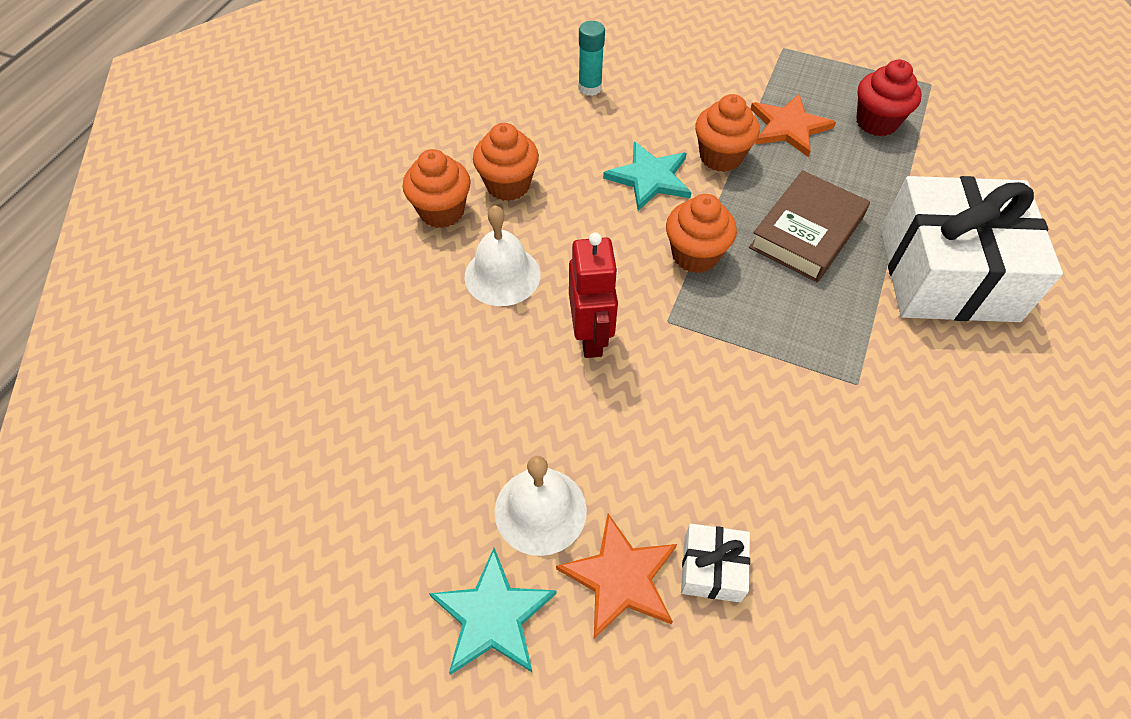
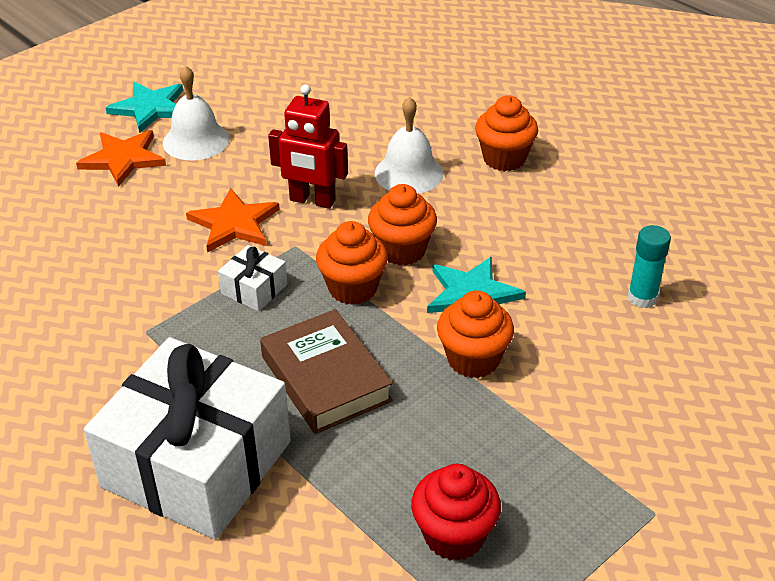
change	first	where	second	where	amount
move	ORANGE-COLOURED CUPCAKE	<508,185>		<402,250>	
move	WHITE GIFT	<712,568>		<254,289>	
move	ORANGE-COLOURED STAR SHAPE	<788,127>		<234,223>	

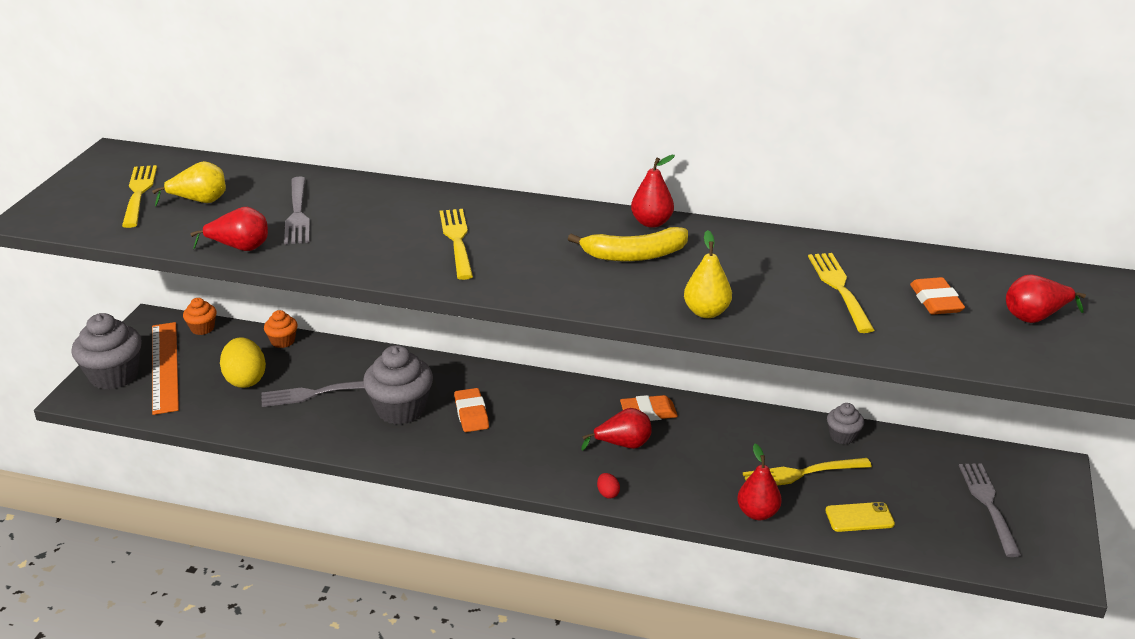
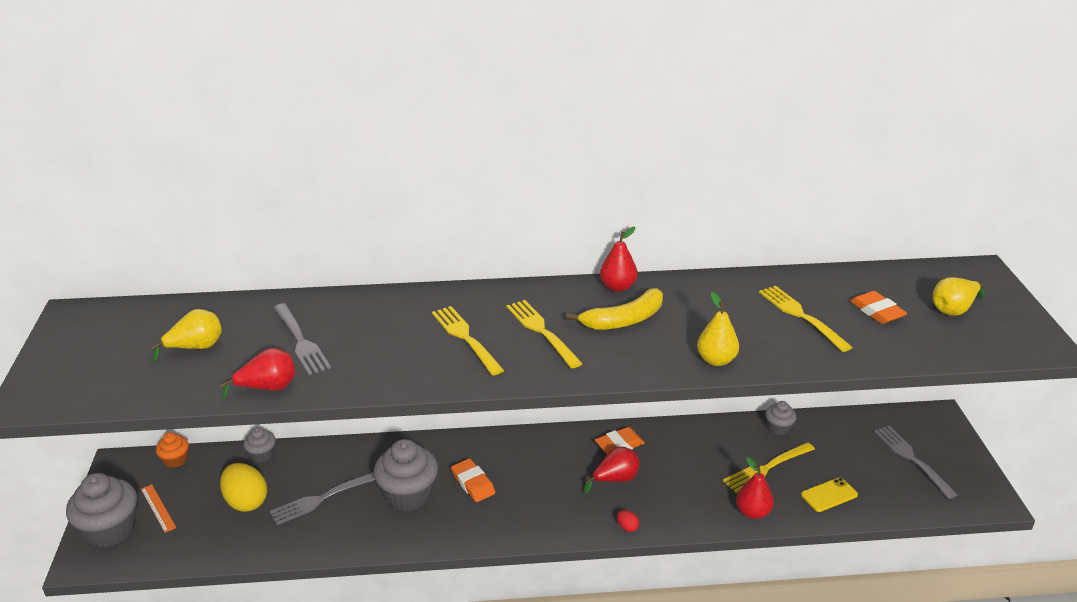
change	first	where	second	where	amount
move	GOLDEN FORK	<139,194>		<542,332>	
recolor	ORANGE-COLOURED CUPCAKE	<283,341>	GREY CUPCAKE	<262,455>	
recolor	RED PEAR	<1035,317>	GOLDEN PEAR	<953,310>	
resize	ORANGE-COLOURED RULER	<165,366>		<158,508>	x0.48

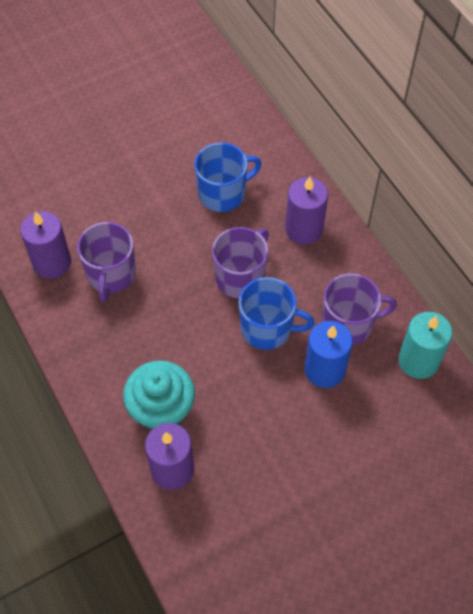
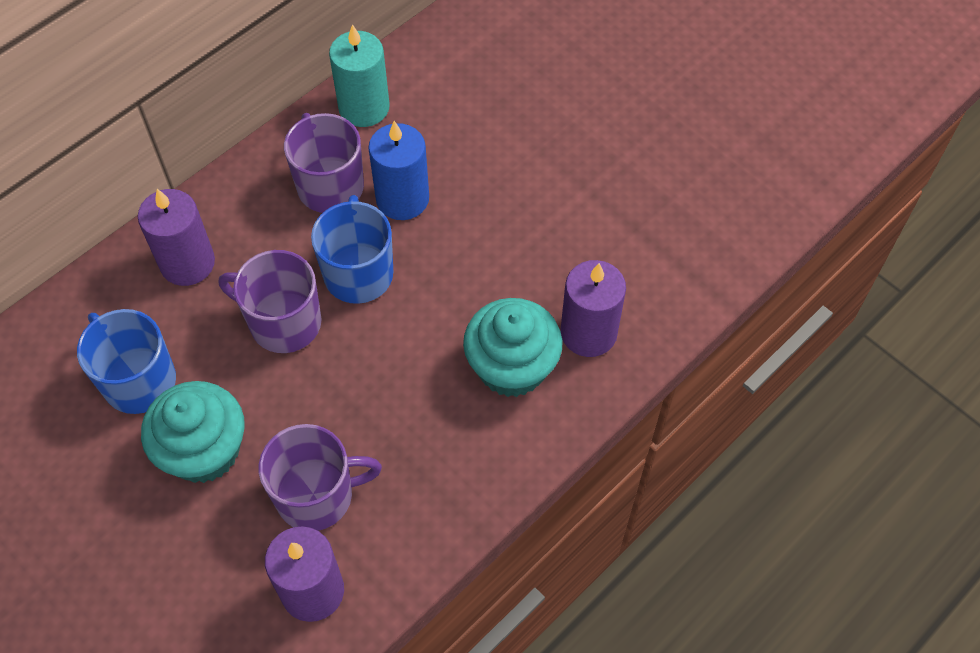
change	first	where	second	where	amount
insert			AQUA CUPCAKE	<204,451>	

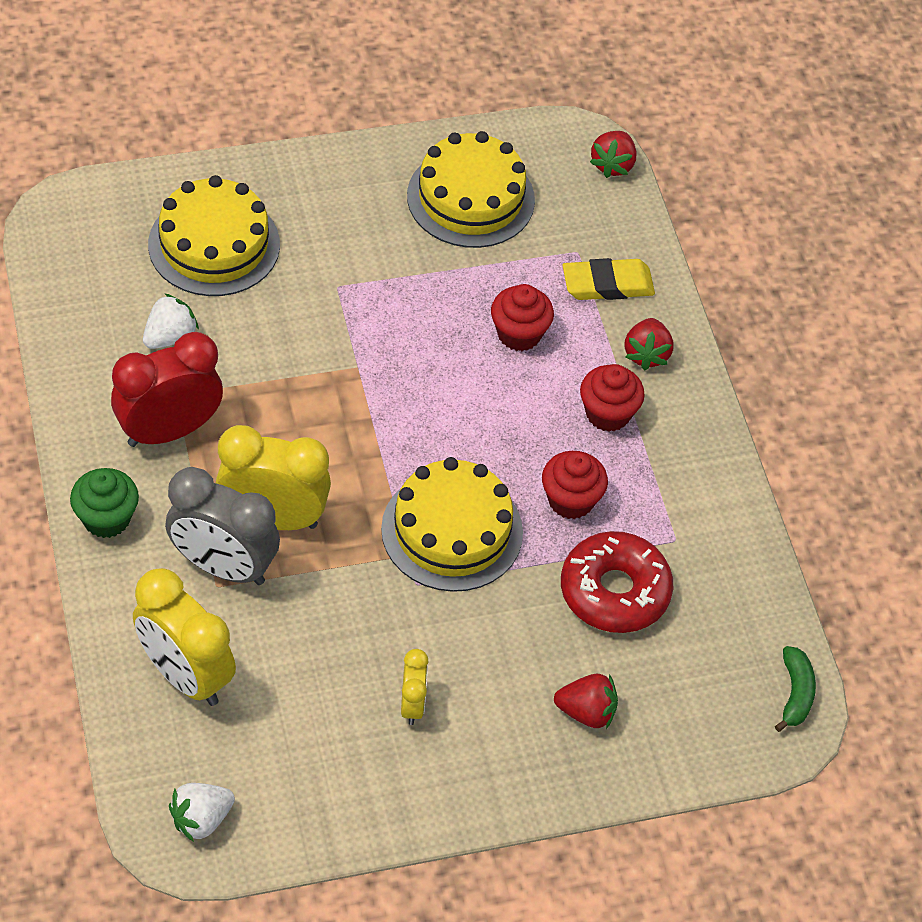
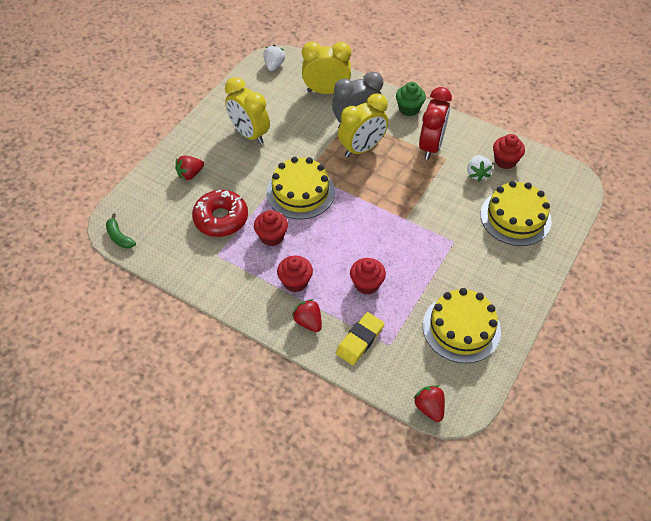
change	first	where	second	where	amount
insert			RED CUPCAKE	<505,161>	
resize	GOLDEN ALARM CLOCK	<412,705>		<249,134>	x1.98

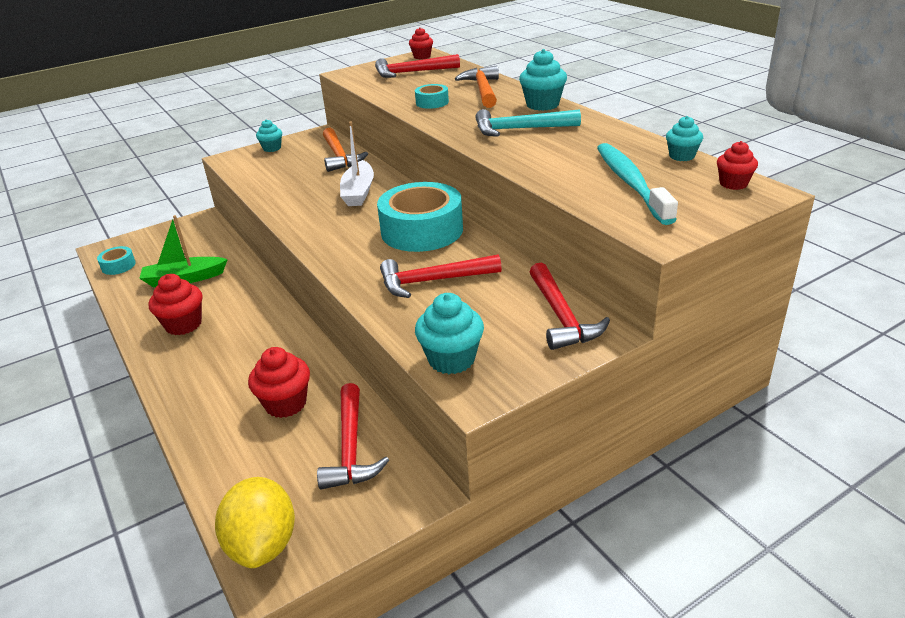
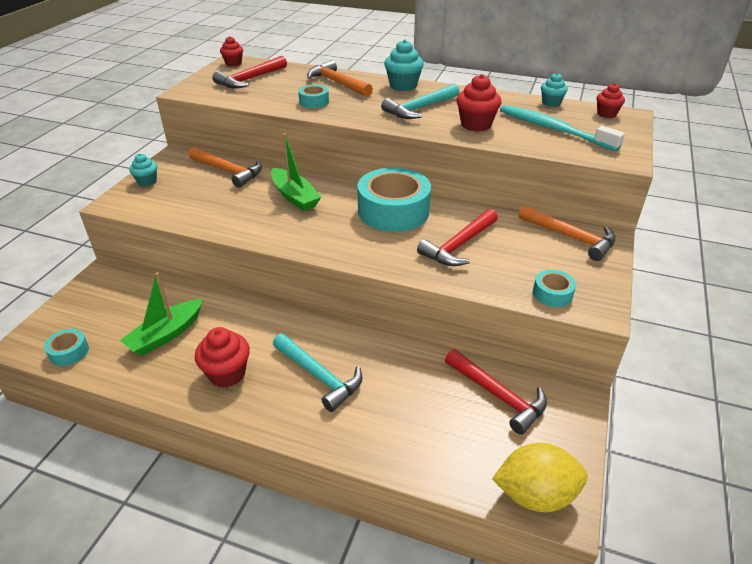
change	first	where	second	where	amount
insert			AQUA CARPENTER'S HAMMER	<319,376>	
move	RED CUPCAKE	<285,403>		<476,125>	
replace	AQUA CUPCAKE	<451,359>	AQUA ROLL OF TAPE	<552,294>	
recolor	WHITE SAILBOAT	<358,192>	GREEN SAILBOAT	<295,197>	
recolor	RED CARPENTER'S HAMMER	<561,316>	ORANGE-COLOURED CARPENTER'S HAMMER	<570,237>	
rotate	GOLDEN TOY LEMON	<263,544>		<535,494>	45 degrees counterclockwise

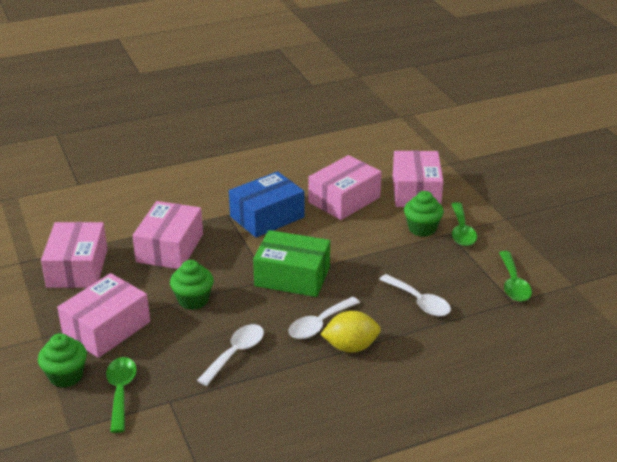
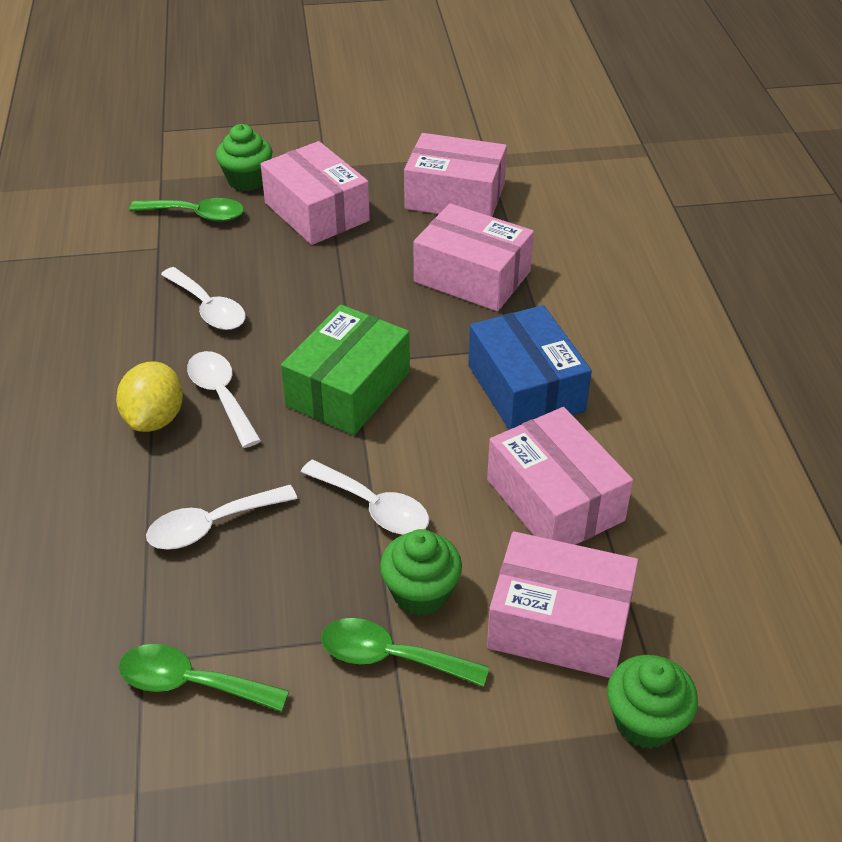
change	first	where	second	where	amount
insert			WHITE TABLESPOON	<374,507>	
move	GREEN CUPCAKE	<193,300>		<645,721>	

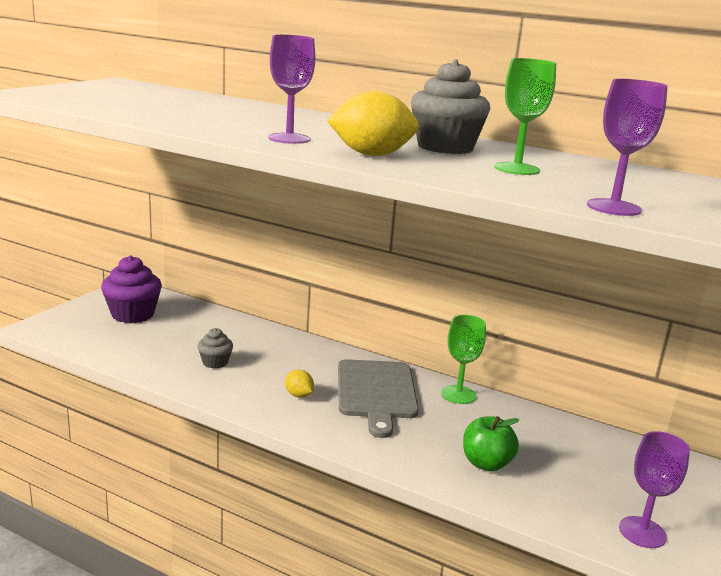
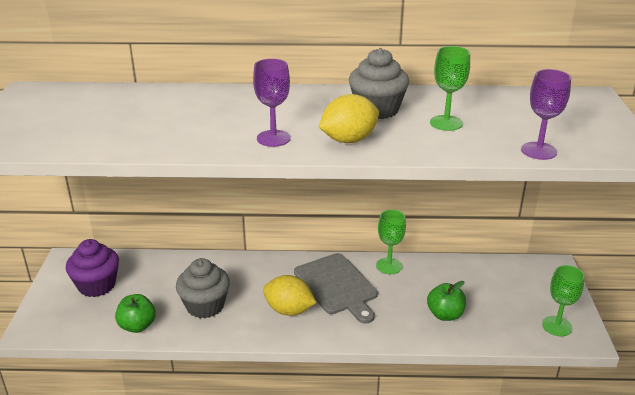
change	first	where	second	where	amount
insert			GREEN TOY APPLE	<137,326>	
recolor	VIOLET CHALICE	<642,532>	GREEN CHALICE	<557,326>	
resize	GREY CUPCAKE	<215,362>		<205,306>	x1.84
resize	GOLDEN TOY LEMON	<299,395>		<289,310>	x1.88

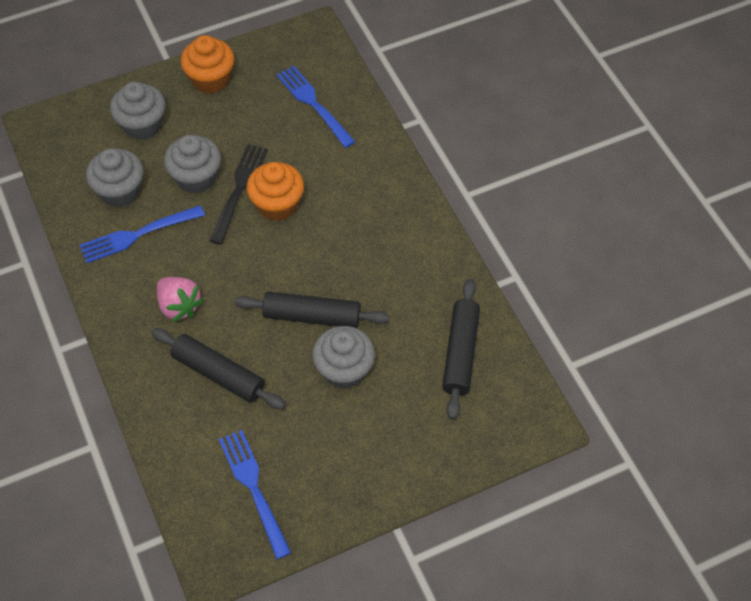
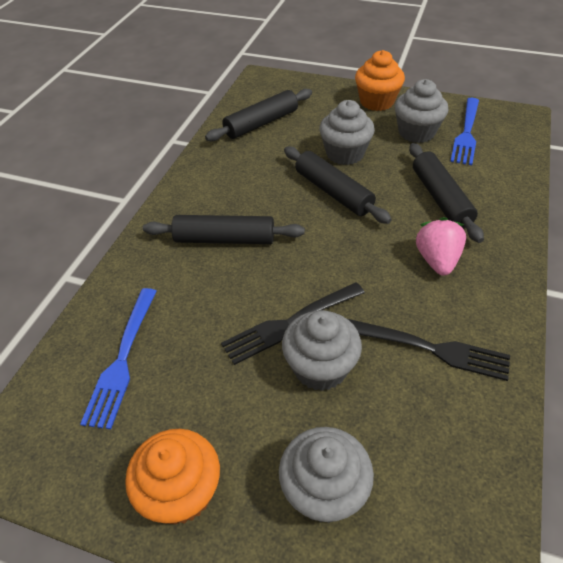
change	first	where	second	where	amount
insert			BLACK ROLLING PIN	<225,239>	
move	GREY CUPCAKE	<120,191>		<416,132>	
move	ORANGE-COLOURED CUPCAKE	<277,204>		<376,102>	
recolor	COBALT FORK	<138,234>	BLACK FORK	<431,349>	

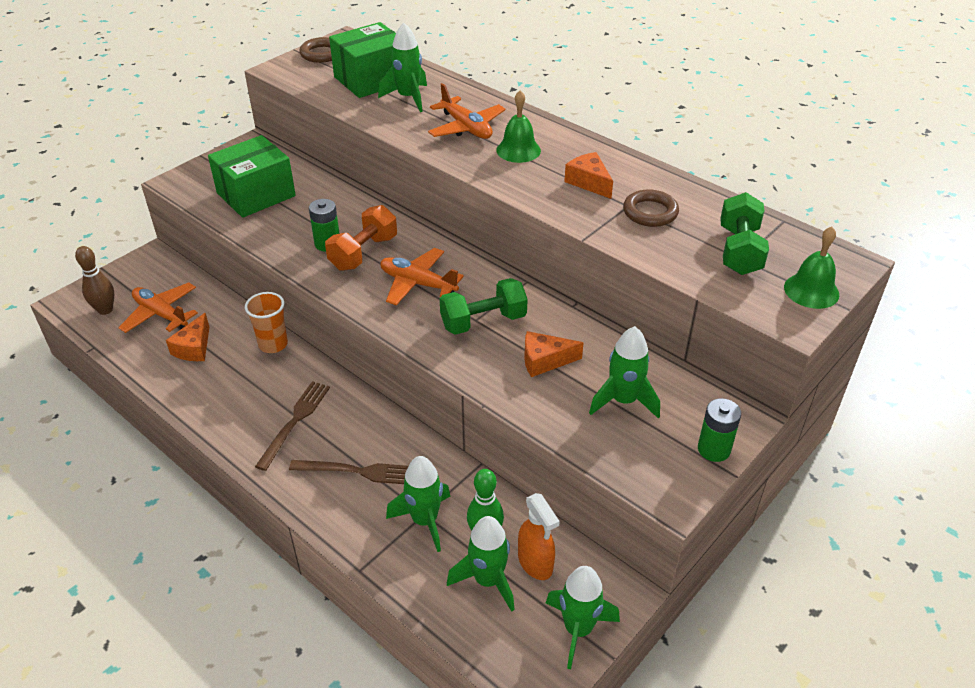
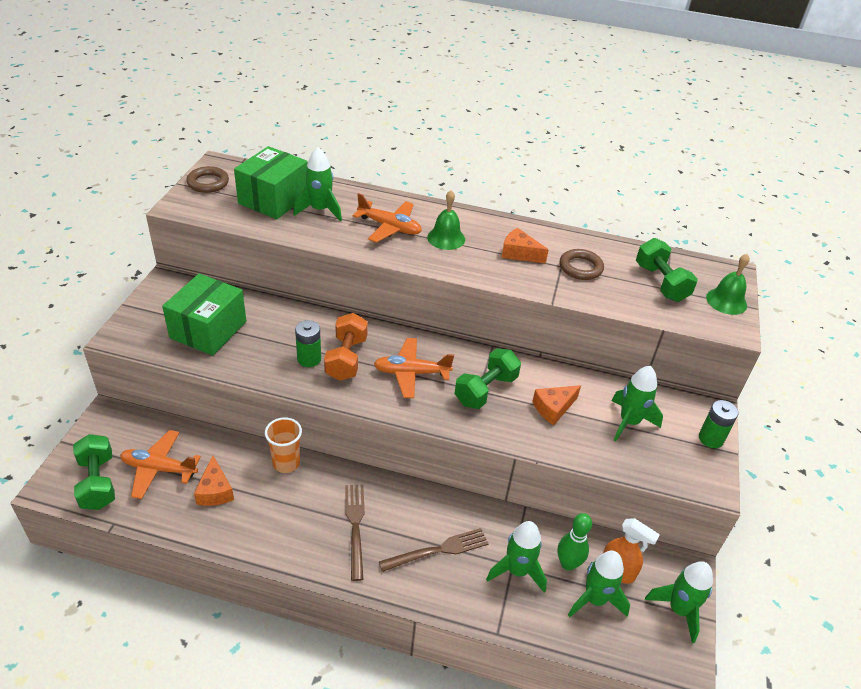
change	first	where	second	where	amount
replace	BROWN SKITTLE	<105,310>	GREEN DUMBBELL	<98,482>	

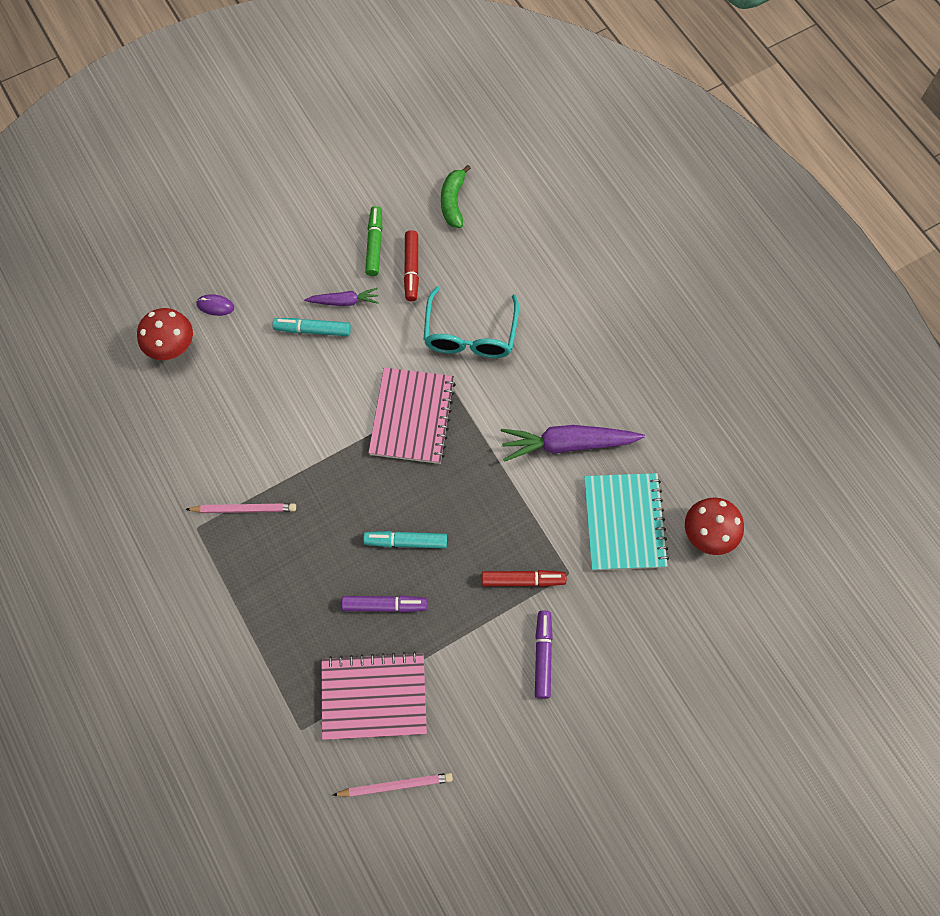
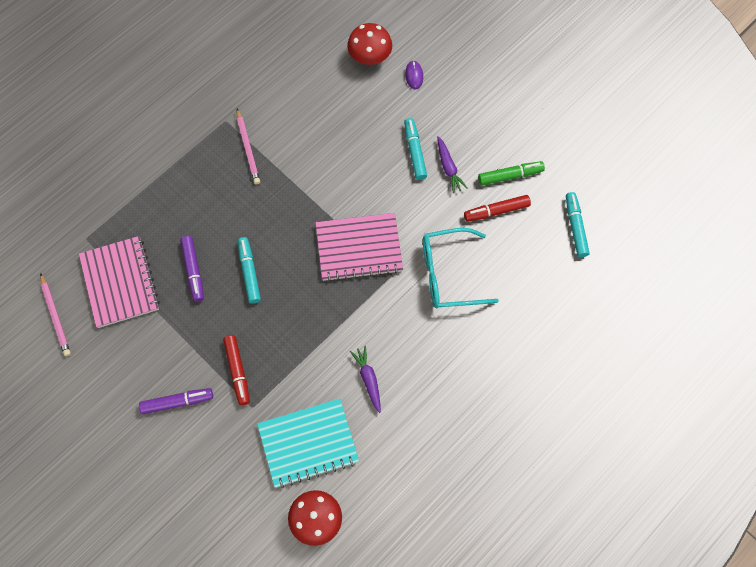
change	first	where	second	where	amount
replace	GREEN BANANA FRUIT	<453,202>	AQUA FELT PEN	<575,227>	
resize	VIOLET CARROT	<567,444>		<368,379>	x0.55

